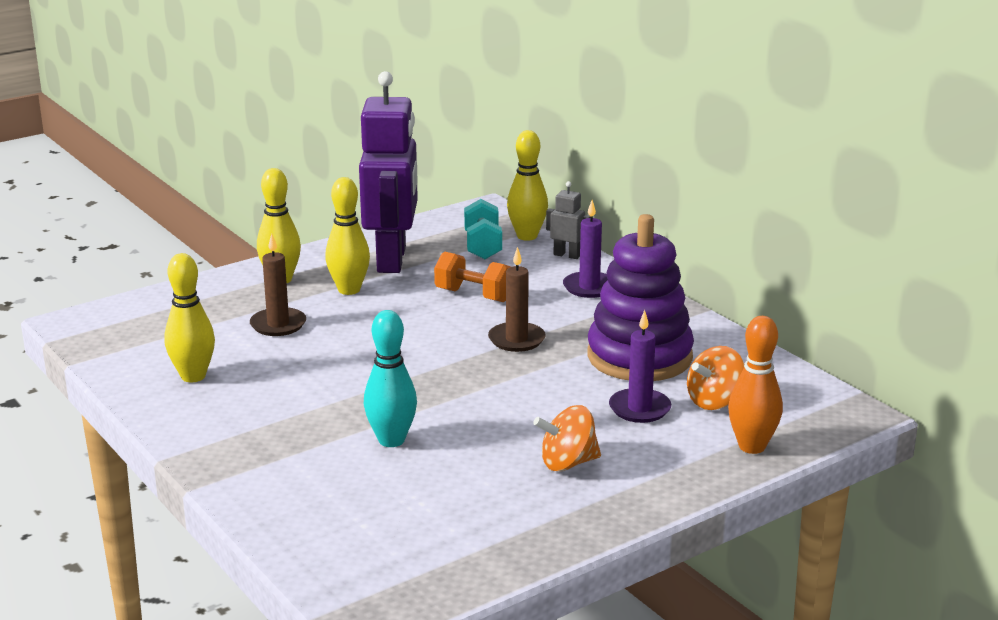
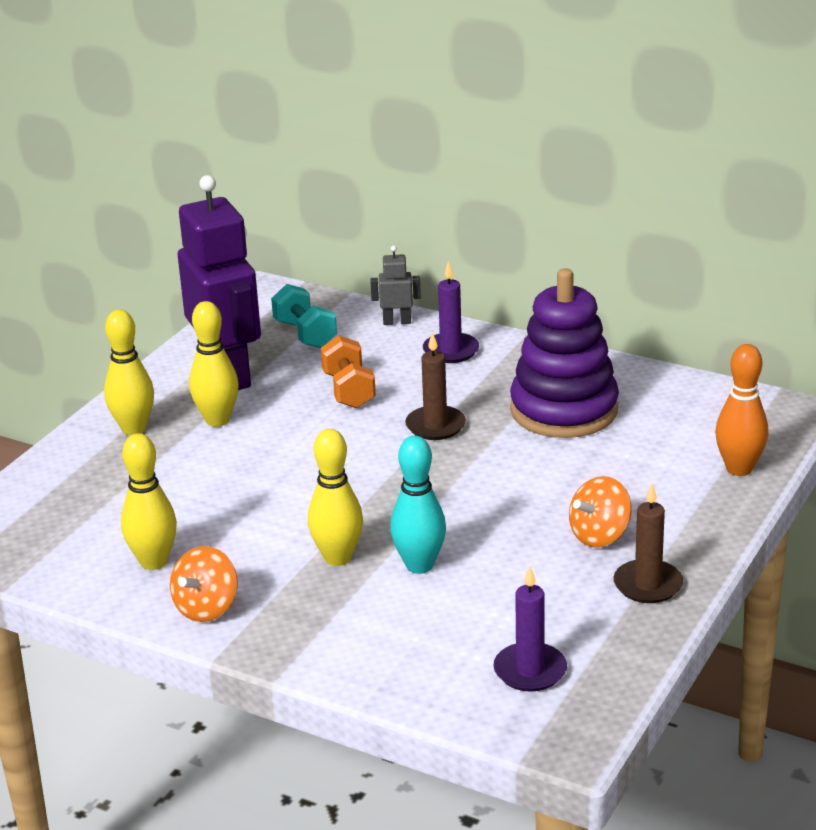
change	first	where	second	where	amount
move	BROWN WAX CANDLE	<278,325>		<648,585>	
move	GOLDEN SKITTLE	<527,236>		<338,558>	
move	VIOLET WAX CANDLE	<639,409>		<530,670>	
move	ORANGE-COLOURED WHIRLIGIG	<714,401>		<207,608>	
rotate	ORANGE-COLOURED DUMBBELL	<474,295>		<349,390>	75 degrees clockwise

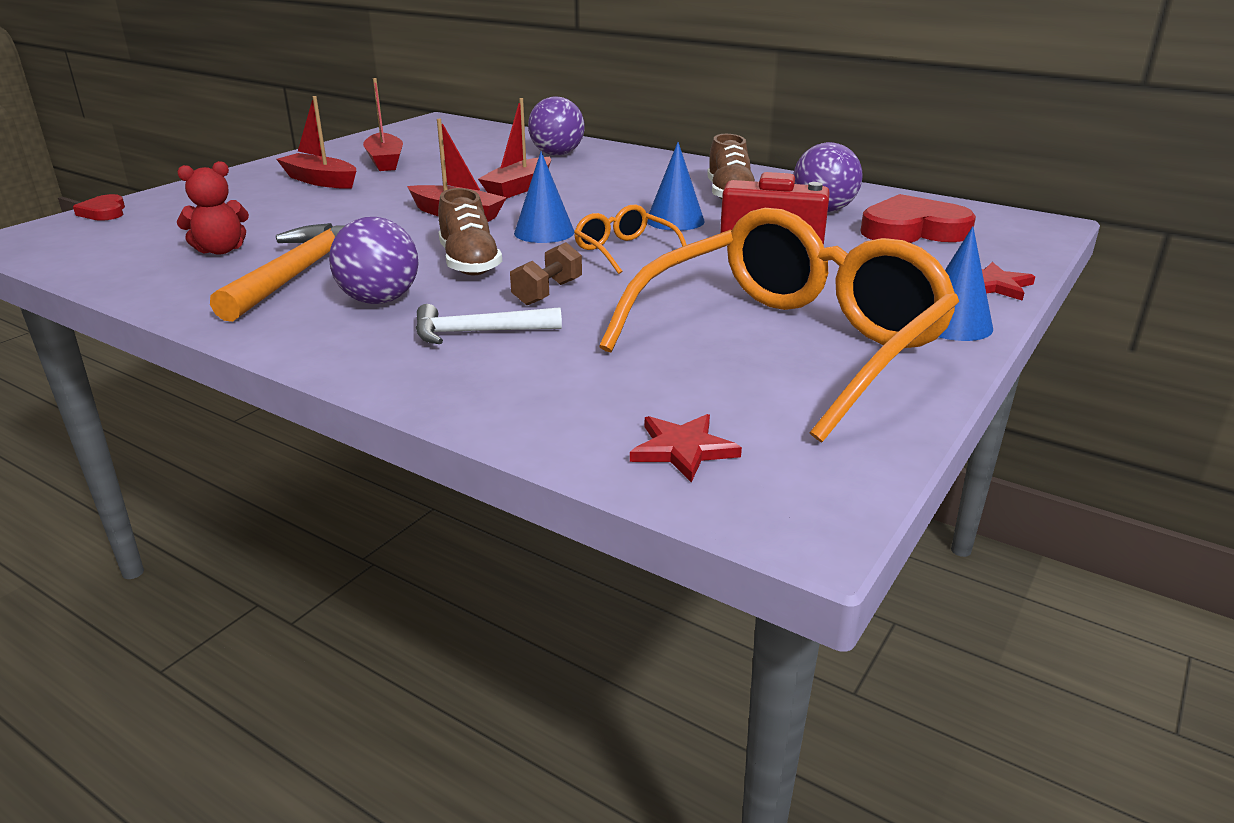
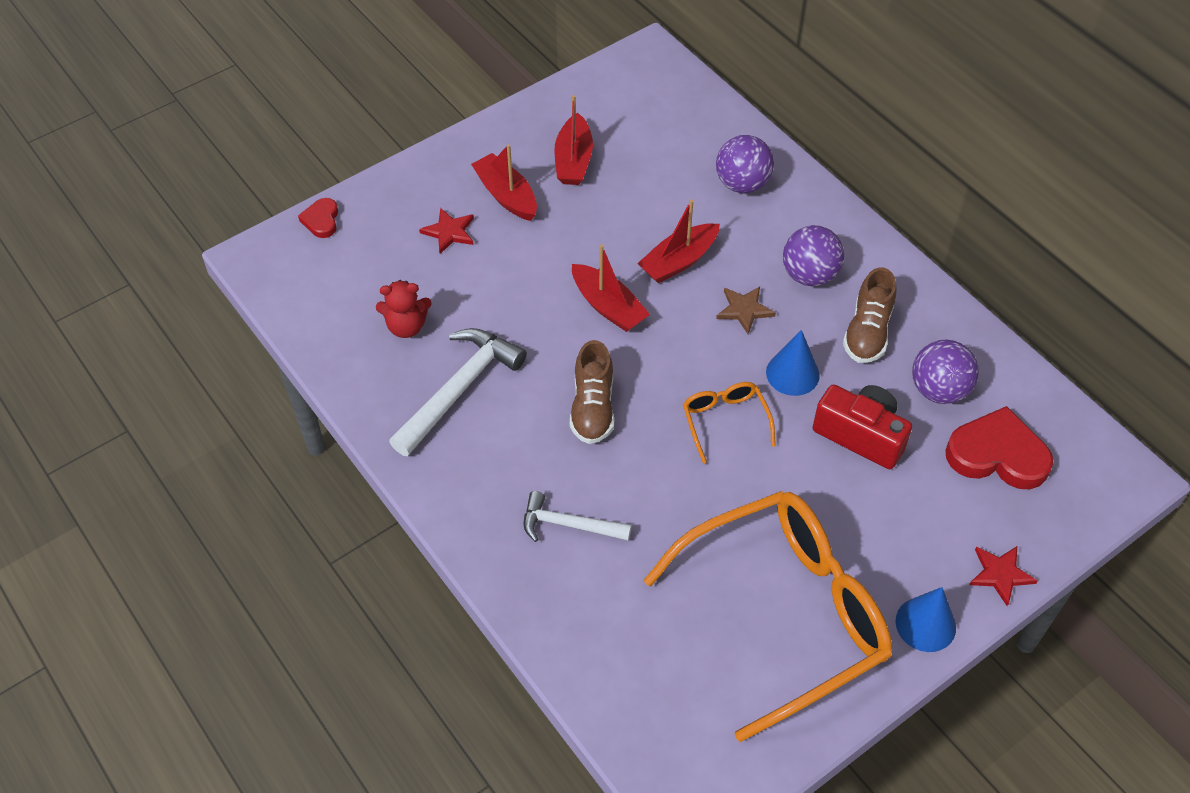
change	first	where	second	where	amount
delete	BROWN DUMBBELL	<547,293>			
delete	COBALT CONE SHAPE	<544,232>			
insert			BROWN STAR SHAPE	<744,310>	
move	VIOLET PLAY BALL	<379,300>		<809,275>	
move	RED STAR SHAPE	<683,449>		<449,232>	
recolor	ORANGE-COLOURED CARPENTER'S HAMMER	<298,275>	WHITE CARPENTER'S HAMMER	<459,390>	

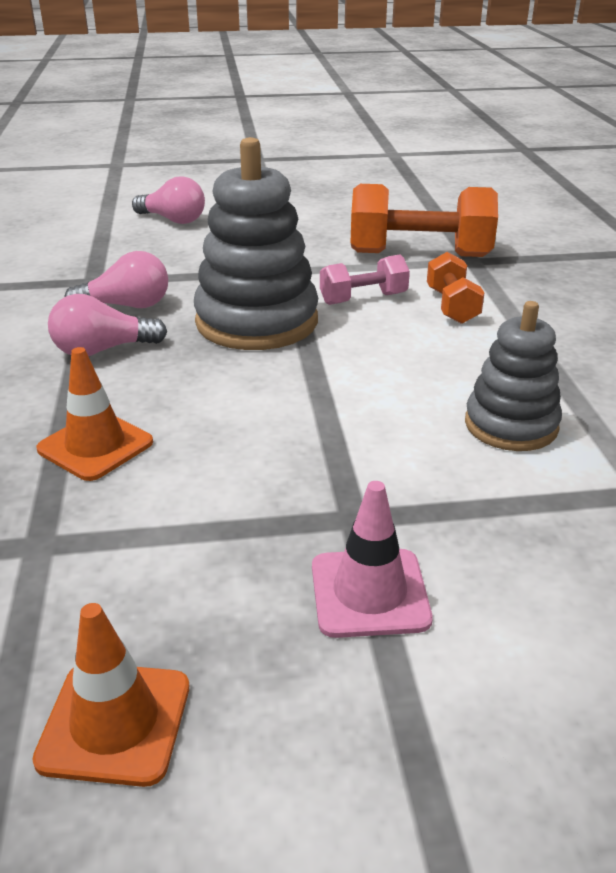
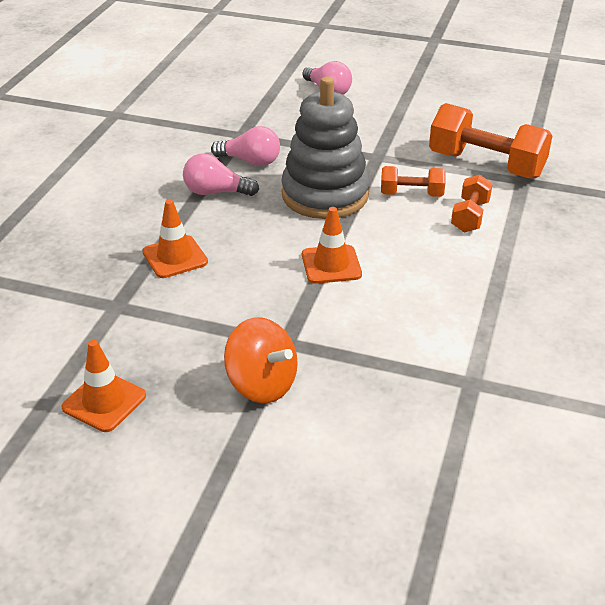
change	first	where	second	where	amount
delete	GREY STACKING RINGS	<511,425>			
insert			ORANGE-COLOURED SAFETY CONE	<331,265>	
replace	ROSE-PINK SAFETY CONE	<369,593>	ORANGE-COLOURED WHIRLIGIG	<262,384>	
recolor	ROSE-PINK DUMBBELL	<363,299>	ORANGE-COLOURED DUMBBELL	<411,194>	

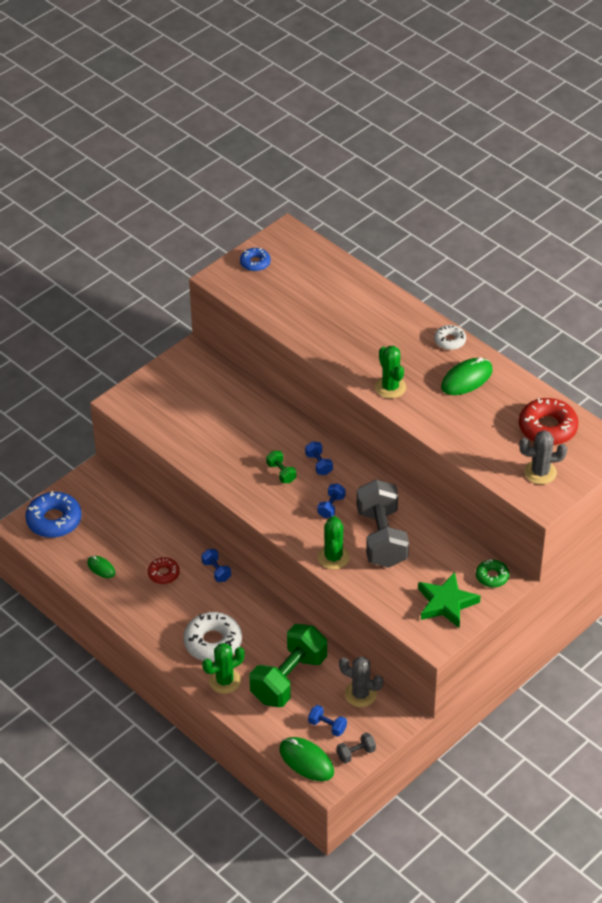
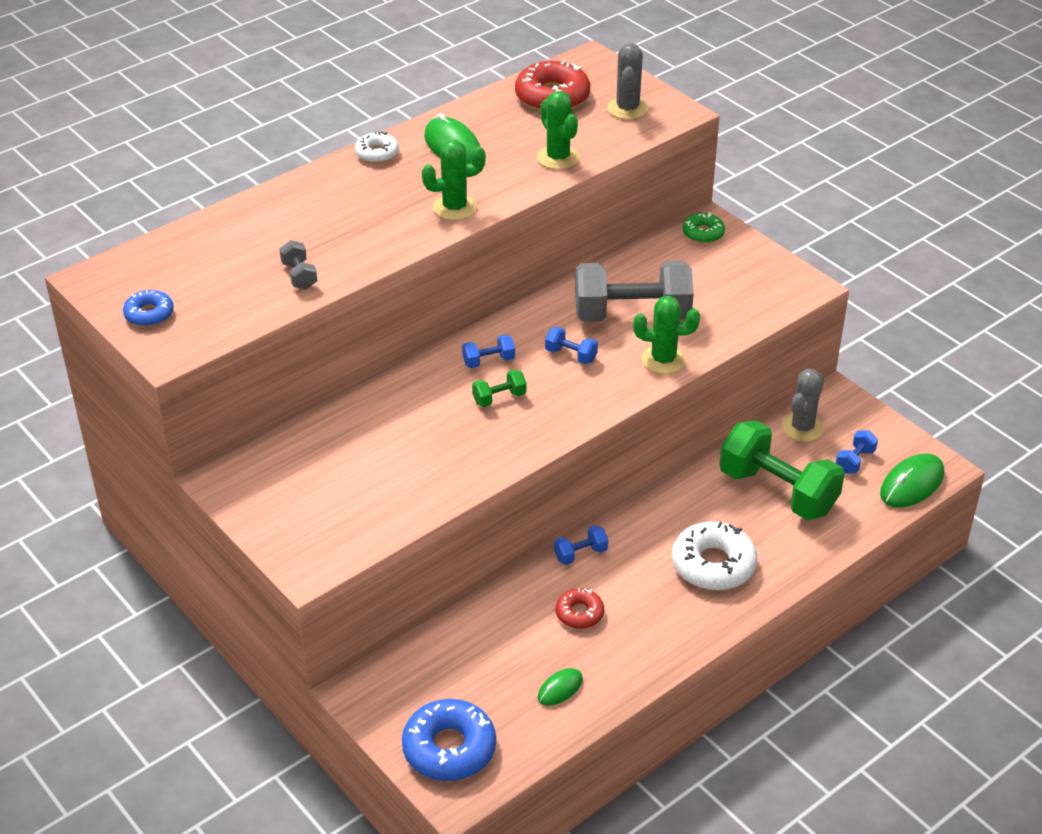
change	first	where	second	where	amount
delete	GREEN STAR SHAPE	<446,603>			
move	GREEN CACTUS	<224,681>		<558,158>	
move	GREY DUMBBELL	<356,753>		<299,276>	

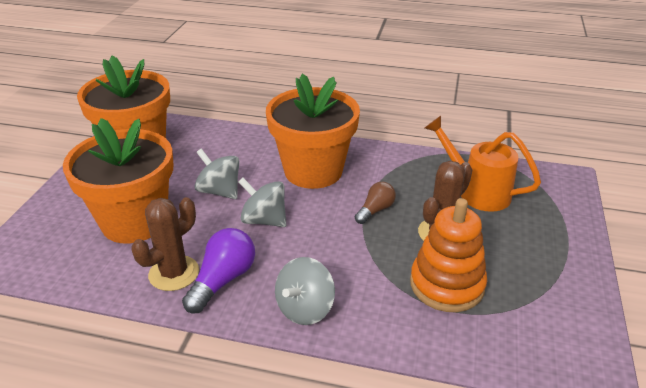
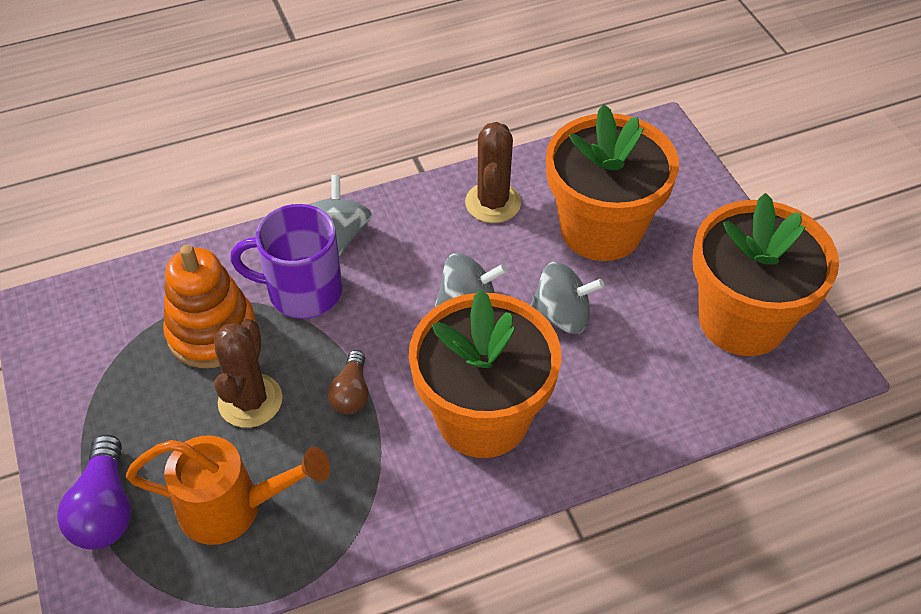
change	first	where	second	where	amount
insert			VIOLET COFFEE MUG	<302,291>	
move	VIOLET LIGHTBULB	<223,280>		<105,508>	

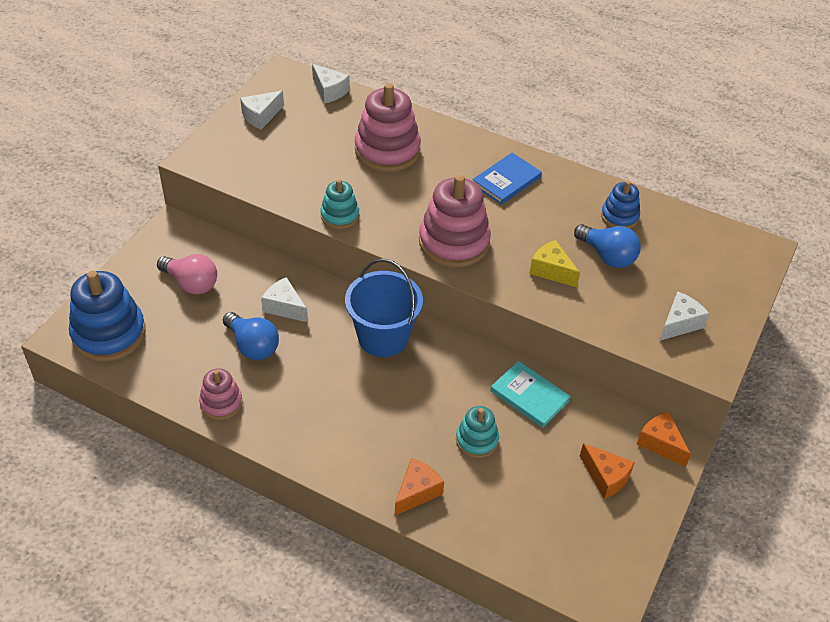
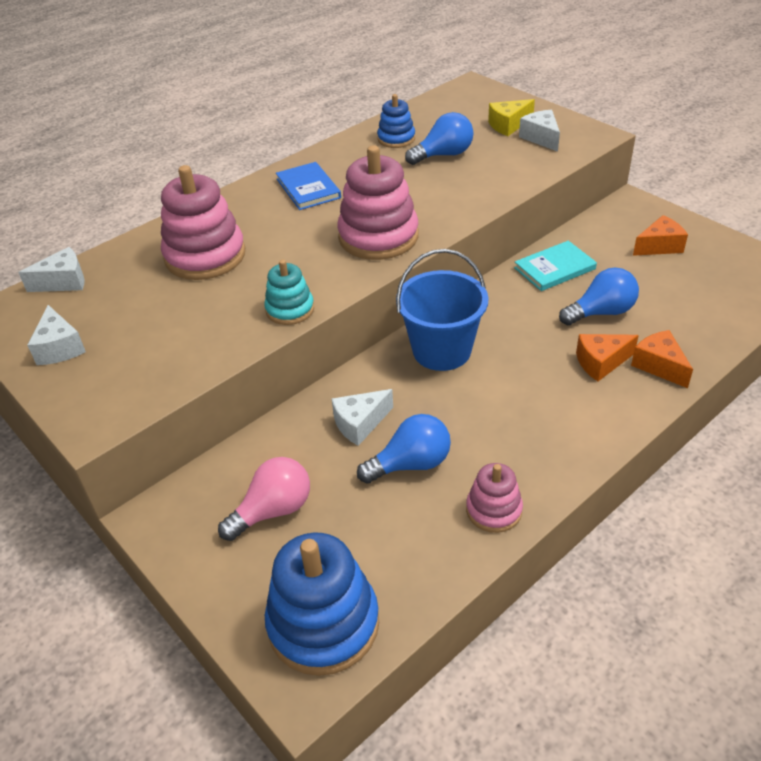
change	first	where	second	where	amount
move	GOLDEN CHEESE	<551,270>		<508,125>	
move	ORANGE-COLOURED CHEESE	<660,443>		<601,363>	
replace	AQUA STACKING RINGS	<477,440>	COBALT LIGHTBULB	<601,312>	

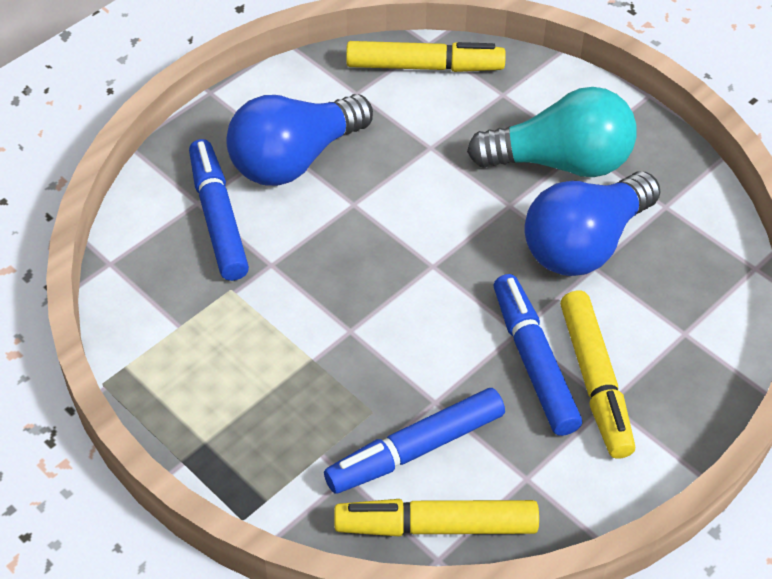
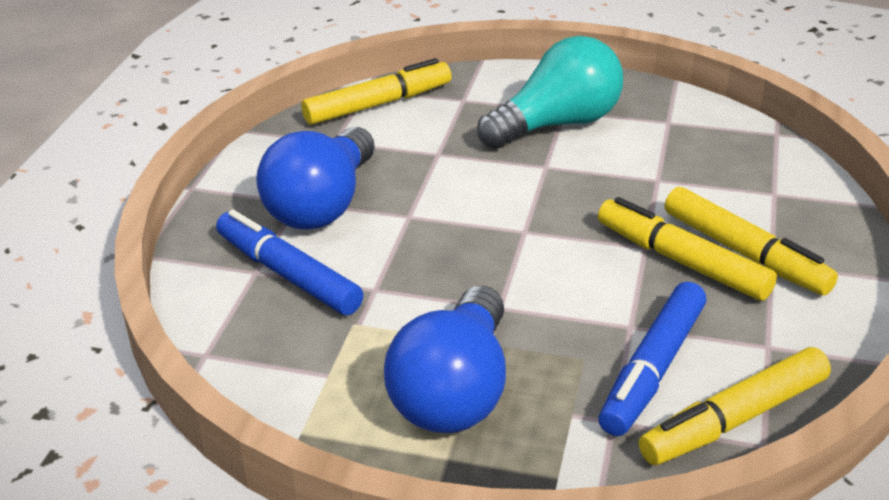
change	first	where	second	where	amount
move	COBALT LIGHTBULB	<584,244>		<455,391>	
recolor	COBALT FELT PEN	<533,362>	GOLDEN FELT PEN	<682,261>	

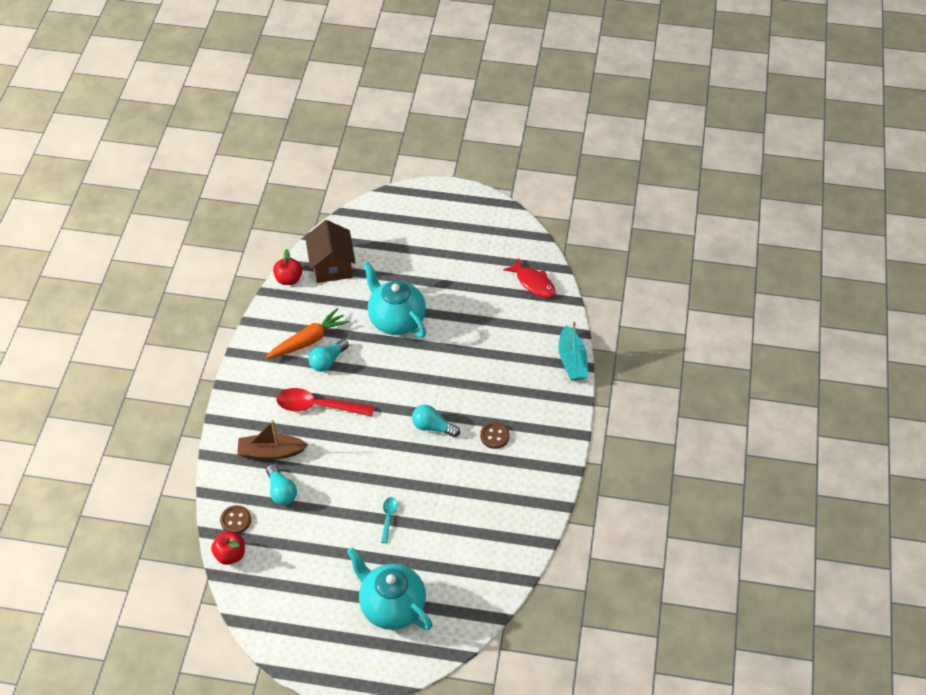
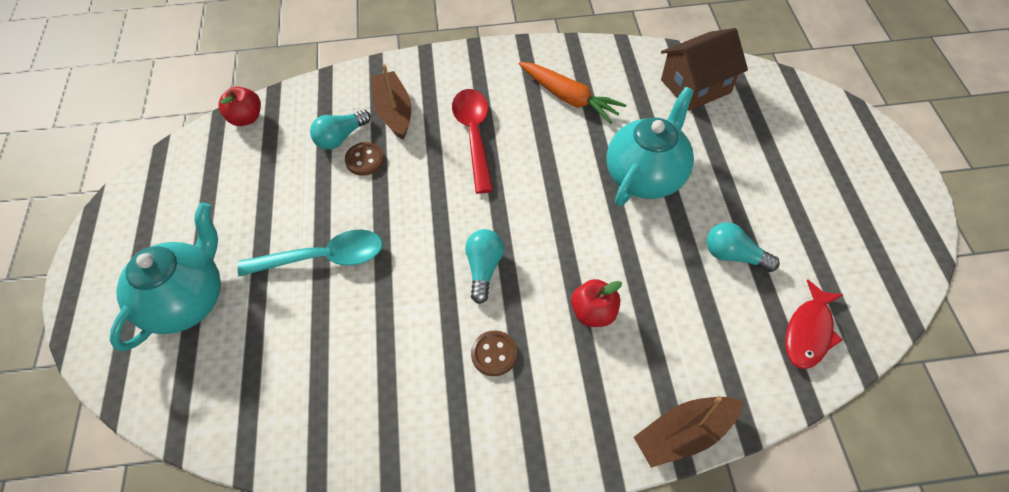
change	first	where	second	where	amount
move	BROWN BUTTON	<235,520>		<365,160>	
move	RED TOY APPLE	<289,279>		<593,313>	
move	AQUA LIGHTBULB	<328,361>		<733,255>	
recolor	AQUA SAILBOAT	<572,361>	BROWN SAILBOAT	<684,434>	
resize	AQUA TABLESPOON	<388,517>		<323,258>	x2.03

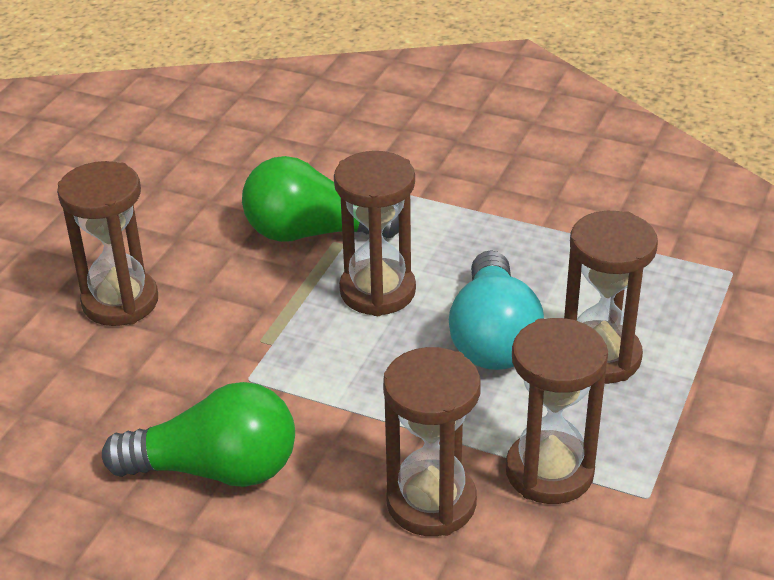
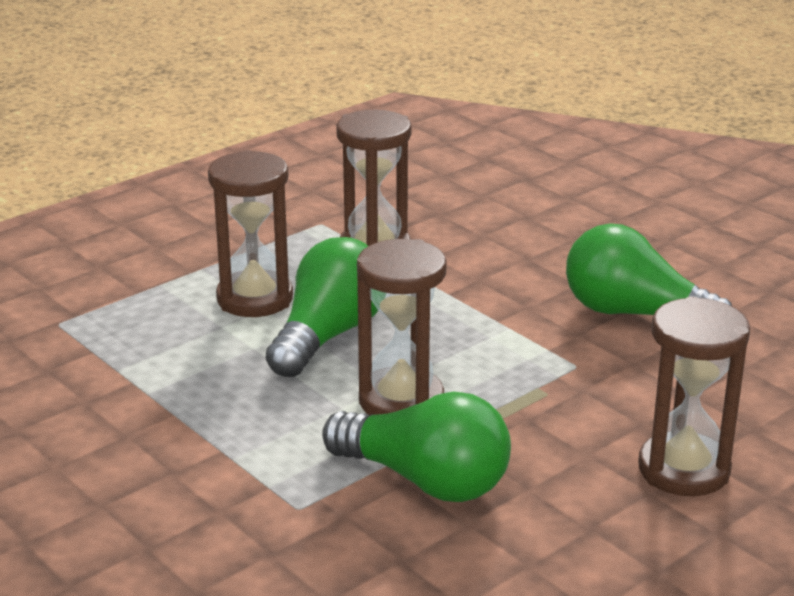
change	first	where	second	where	amount
delete	BROWN HOURGLASS	<431,502>			
recolor	AQUA LIGHTBULB	<493,337>	GREEN LIGHTBULB	<328,335>	

